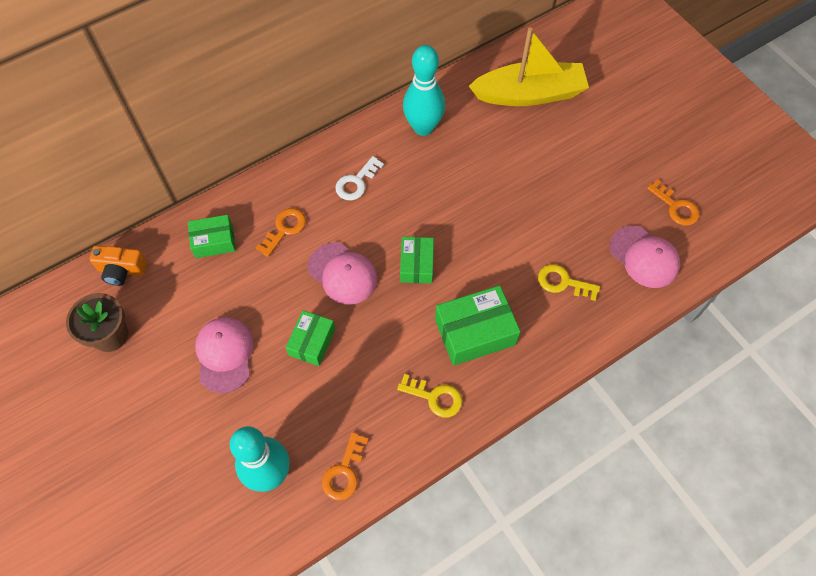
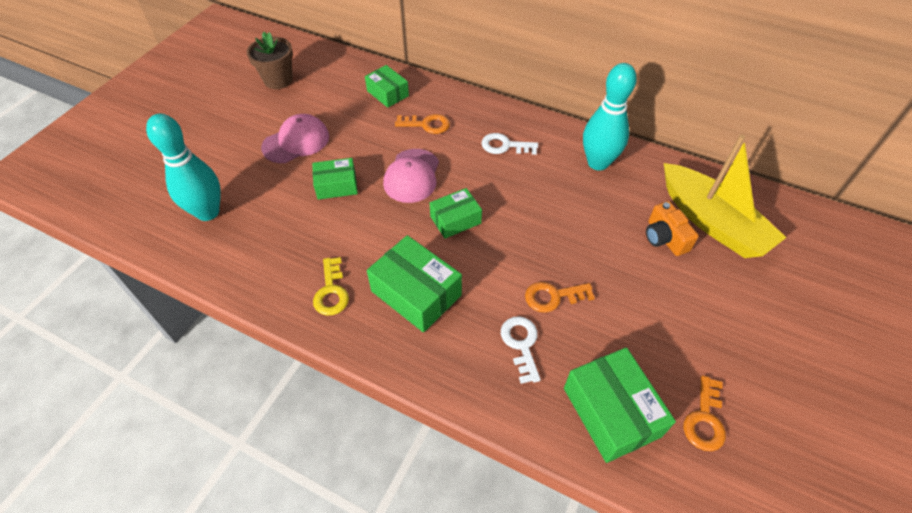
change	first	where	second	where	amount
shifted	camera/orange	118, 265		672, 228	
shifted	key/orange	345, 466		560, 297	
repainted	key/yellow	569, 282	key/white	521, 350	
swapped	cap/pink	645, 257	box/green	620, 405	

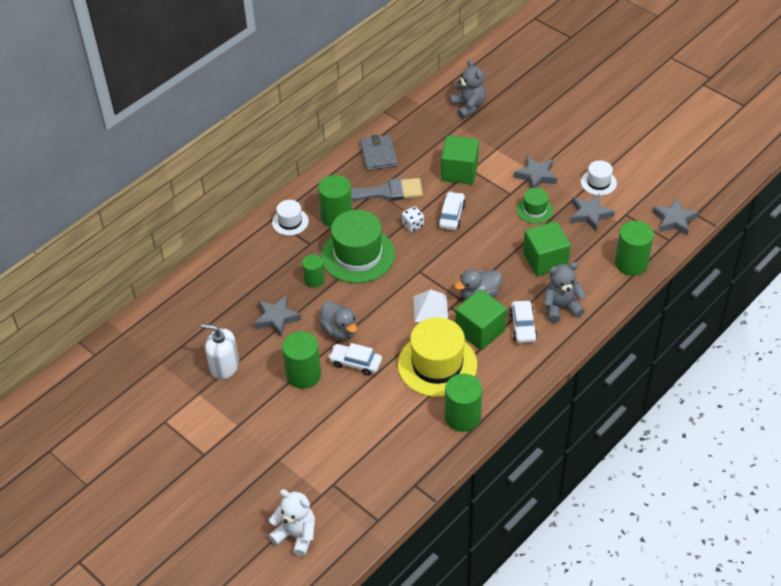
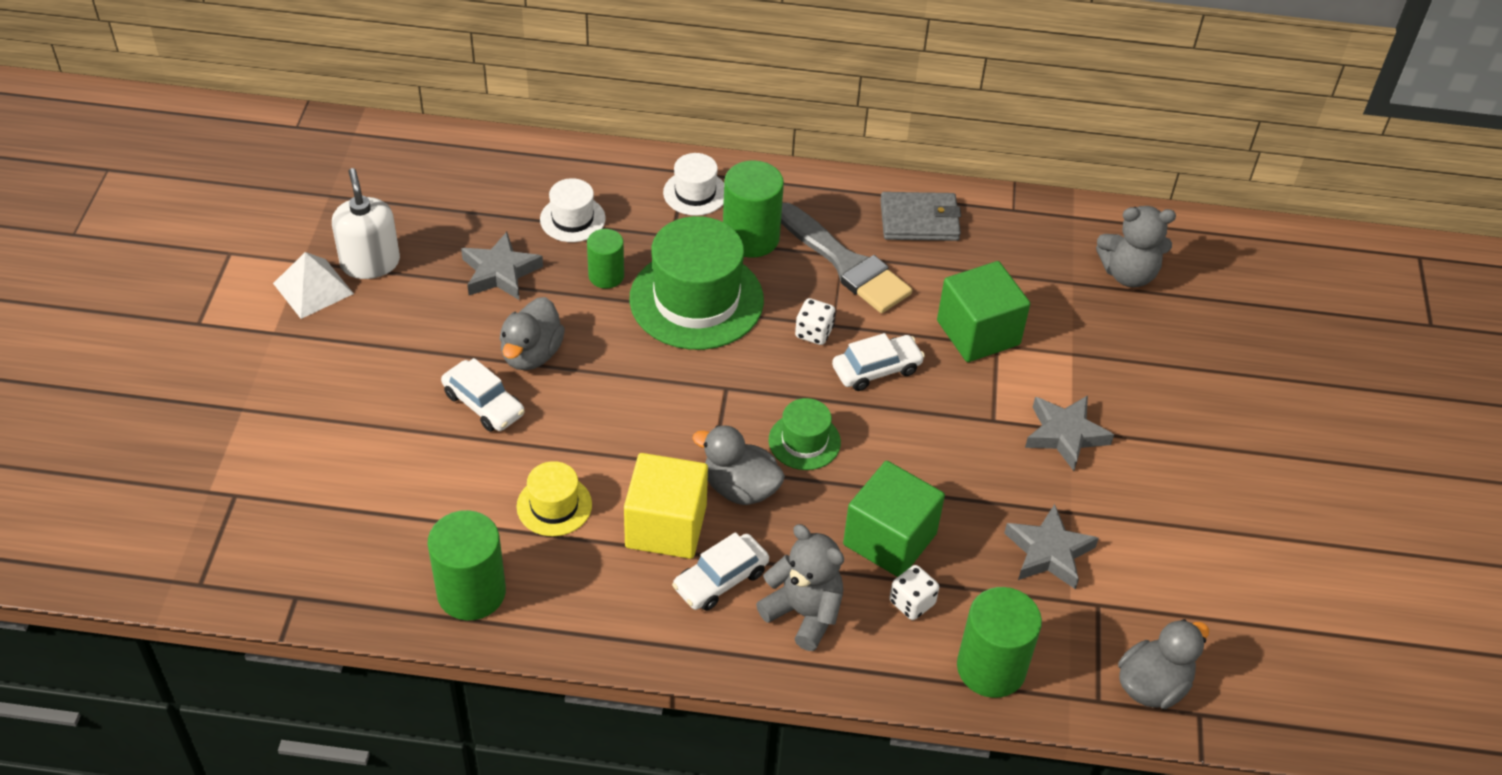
change	first	where	second	where	amount
gone	teddy bear/white	292, 523			
gone	cylinder/green	301, 360			
rotated	car/white	355, 359		483, 395	150 degrees clockwise
rotated	wallet/grey	379, 152		920, 216	45 degrees clockwise
scaled	hat/yellow	437, 357		554, 498	x0.50
shifted	pyramid/white	430, 305		313, 285	
rotated	teddy bear/grey	468, 89		1136, 247	60 degrees clockwise
repainted	cube/green	481, 319	cube/yellow	666, 506	
shifted	hat/green	535, 205		805, 434	
shifted	hat/white	599, 178		573, 210	
swapped	star/grey	675, 217	duck/grey	1163, 664	
new			dice/white	914, 592	

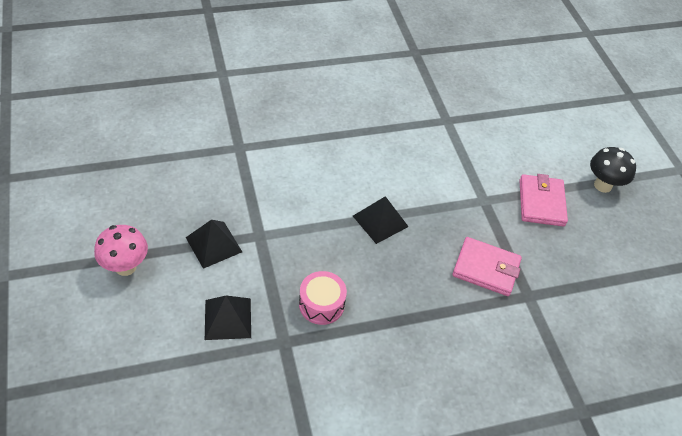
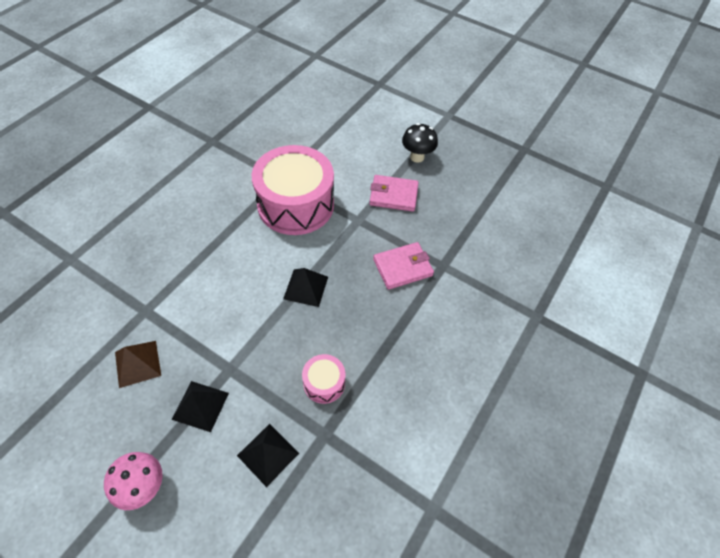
change	first	where	second	where	amount
rotated	wallet/pink	543, 200		394, 193	45 degrees counterclockwise
new			pyramid/brown	138, 364	
new			drum/pink	293, 190	

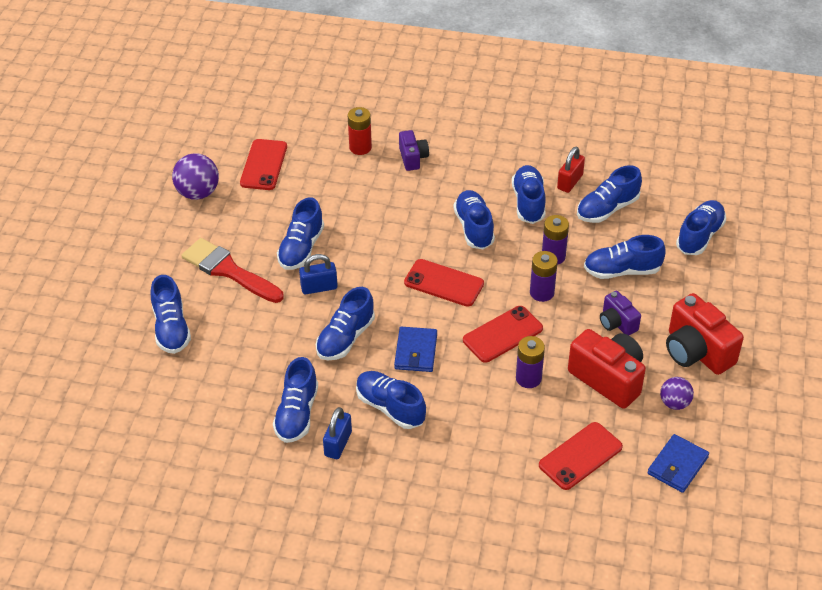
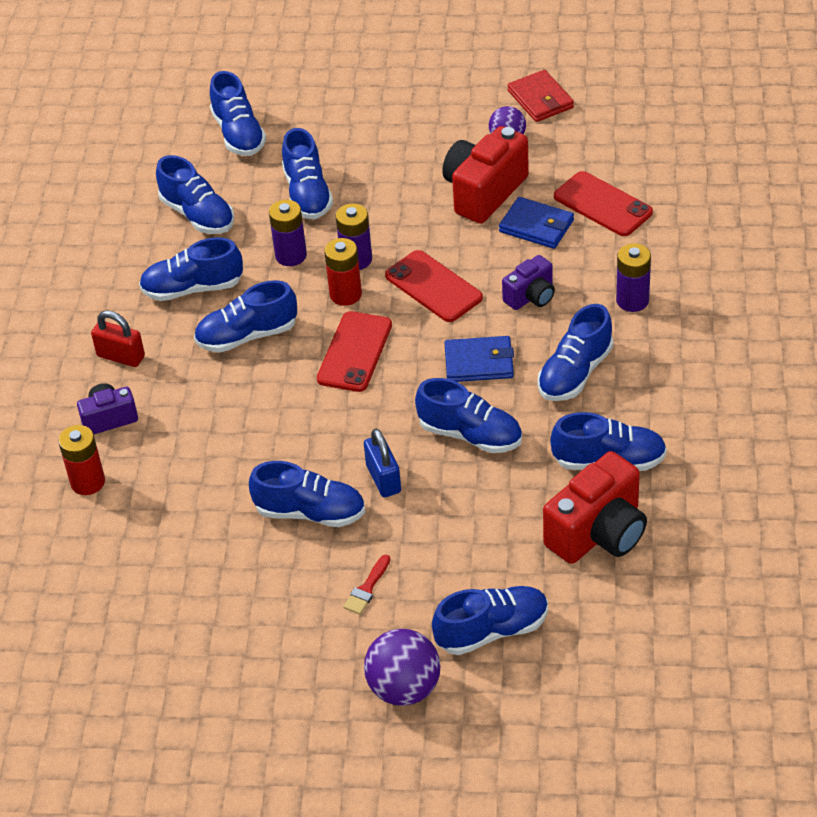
change	first	where	second	where	amount
shifted	ball/purple	195, 176		402, 667	
scaled	brush/red	232, 270		366, 584	x0.43
gone	phone/red	263, 164			
gone	padlock/blue	337, 433			
shifted	battery/purple	530, 362		633, 277	
shifted	padlock/red	571, 170		118, 338	
shifted	camera/purple	620, 313		528, 282	
shifted	wallet/blue	678, 463		536, 223	
shifted	camera/red	705, 334		595, 507	
rotated	shoe/blue	701, 227		238, 113	135 degrees counterclockwise
new			battery/red	343, 272	
new			wallet/red	540, 96	

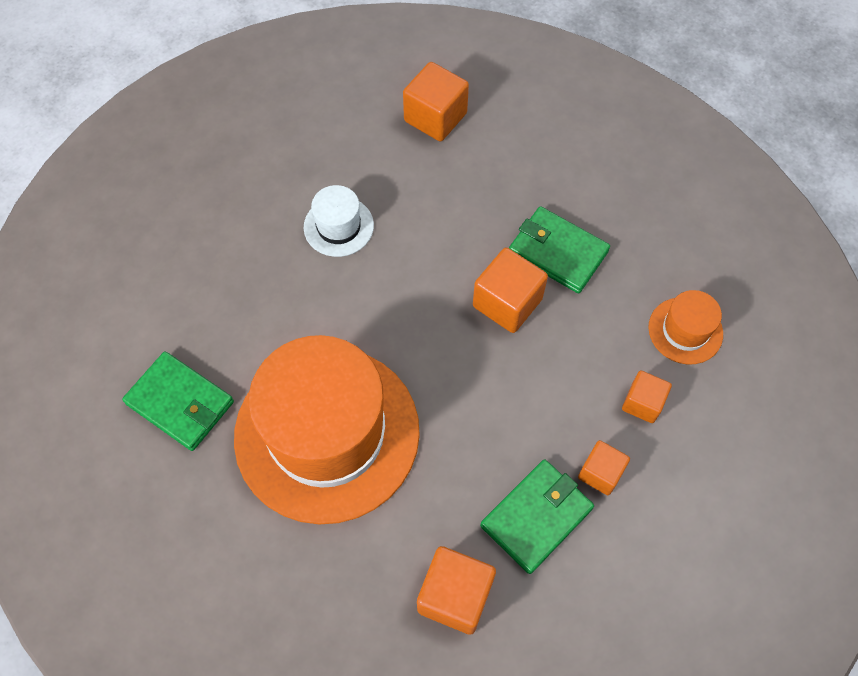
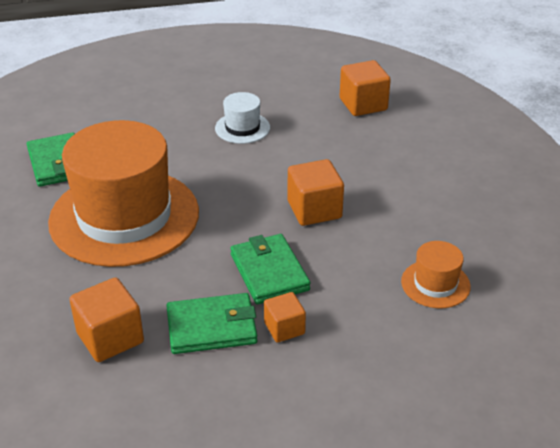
change	first	where	second	where	amount
shifted	wallet/green	559, 249		270, 269	
gone	cube/orange	647, 397			

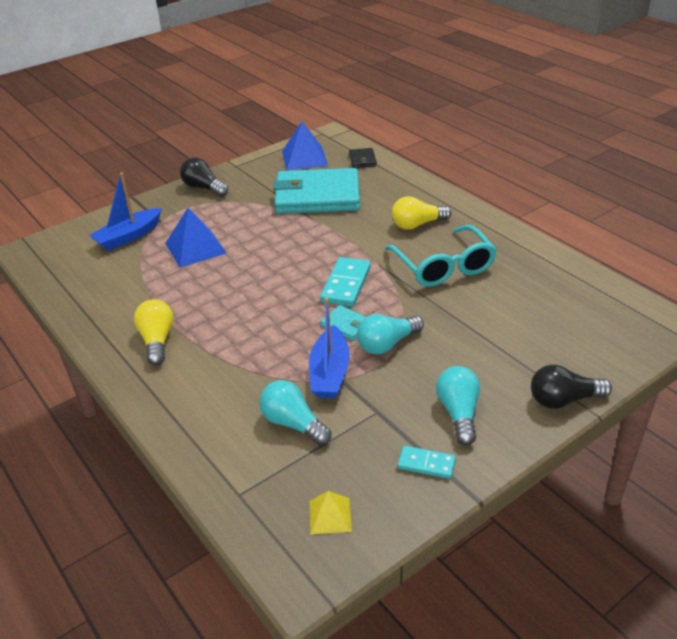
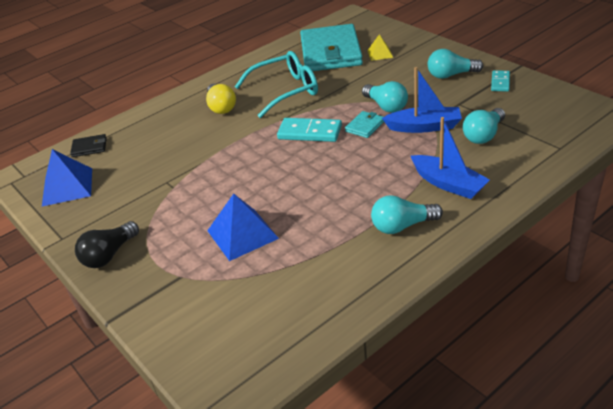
change	first	where	second	where	amount
shifted	boat/blue	125, 212		450, 158	
repainted	light bulb/yellow	154, 332	light bulb/turquoise	407, 214	
shifted	wallet/turquoise	316, 191		331, 47	
shifted	pyramid/yellow	331, 512		380, 47	
gone	light bulb/black	571, 387			

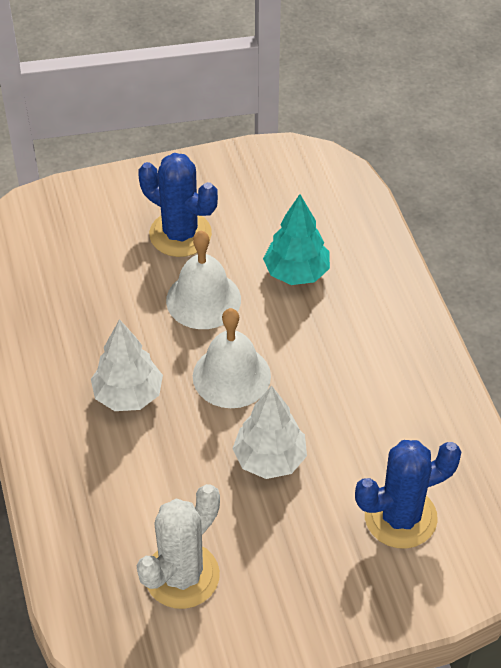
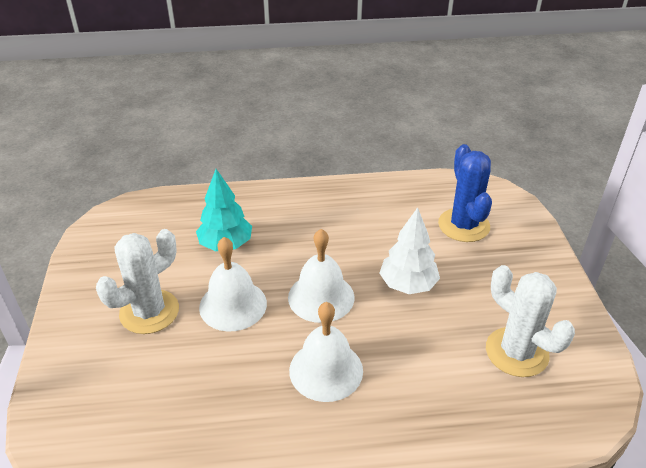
change	first	where	second	where	amount
swapped	tree/white	127, 365	bell/white	326, 352	
repainted	cactus/blue	178, 205	cactus/white	137, 281	

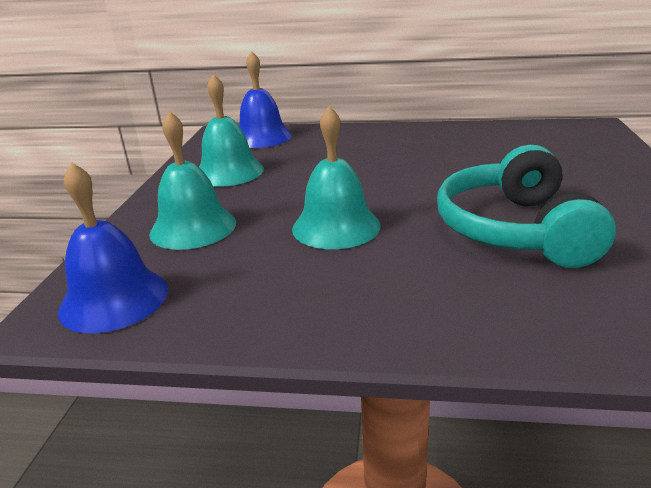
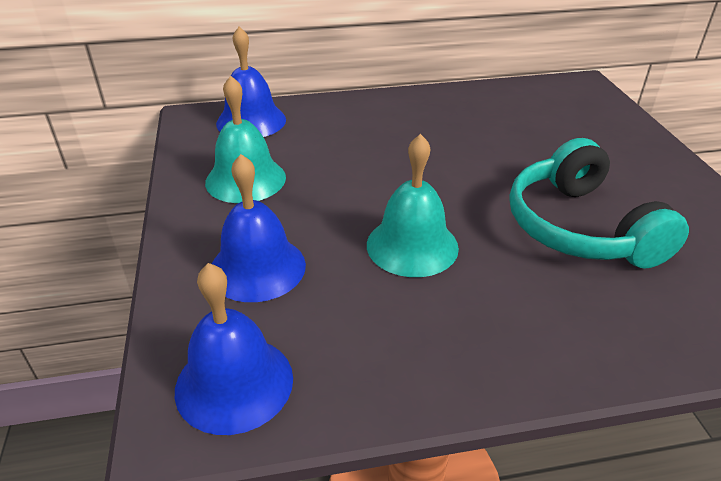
change	first	where	second	where	amount
repainted	bell/turquoise	192, 180	bell/blue	259, 228	

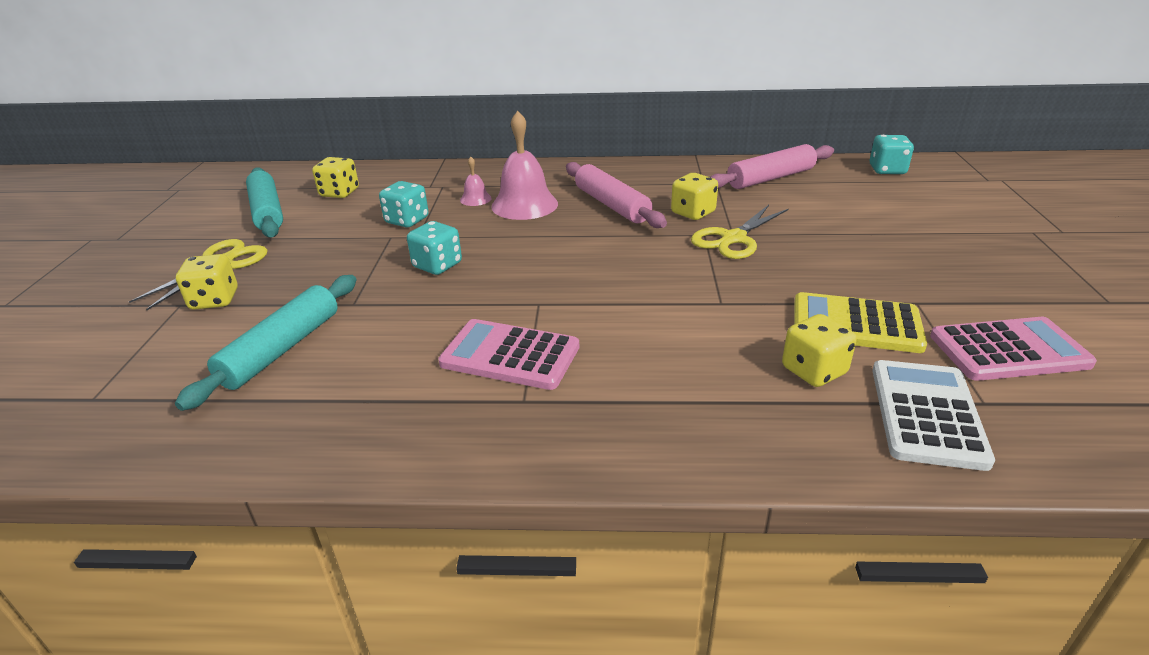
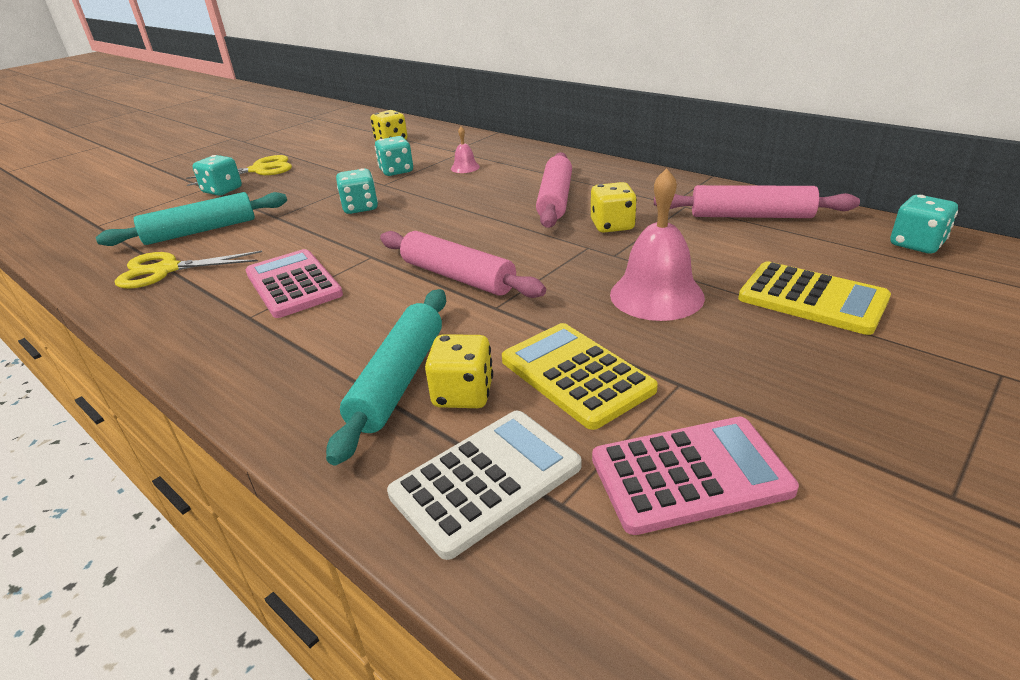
change	first	where	second	where	amount
repainted	dice/yellow	207, 282	dice/turquoise	217, 175	
shifted	rolling pin/turquoise	264, 202		386, 377	
shifted	bell/pink	524, 165		657, 244	
shifted	scissors/yellow	740, 232		188, 270	
rotated	calculator/pink	1013, 349		695, 476	45 degrees counterclockwise
new			rolling pin/pink	463, 264	
new			calculator/yellow	814, 298	

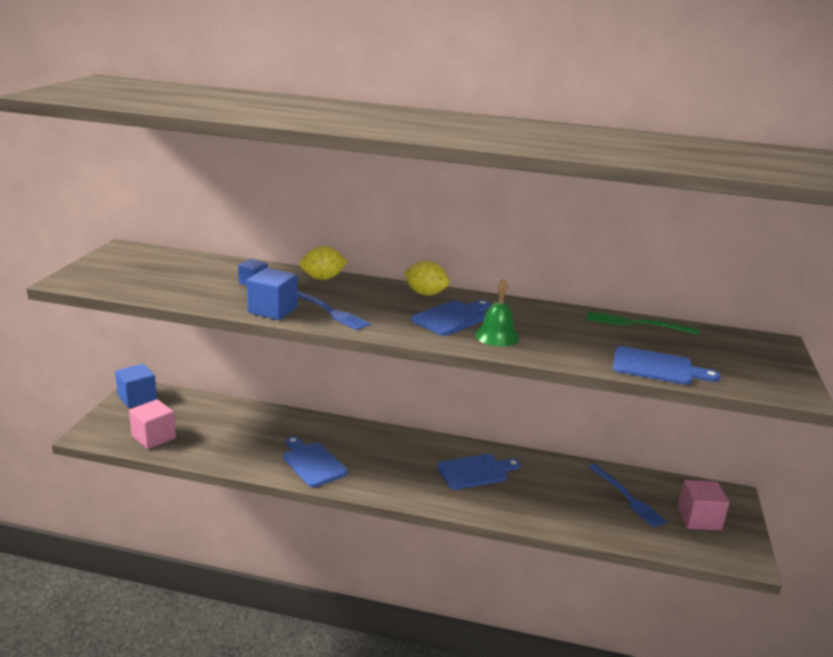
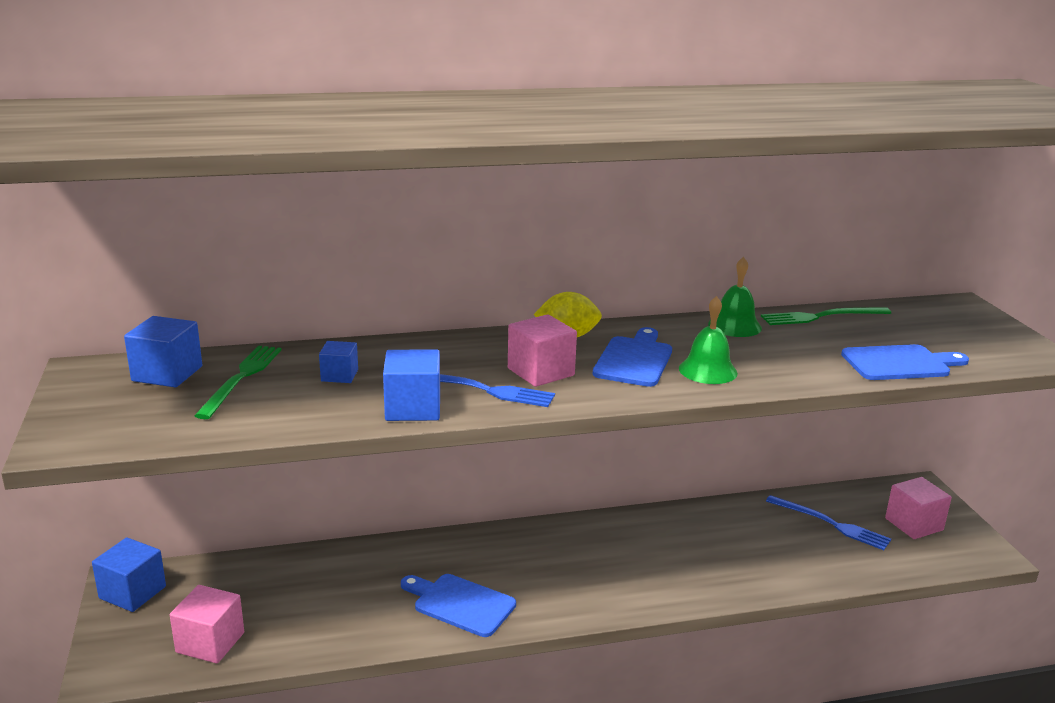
change	first	where	second	where	amount
gone	lemon/yellow	323, 263			
gone	cutting board/blue	479, 472			
new			cube/blue	163, 351	
new			fork/green	238, 382	
new			cube/pink	542, 350	
new			bell/green	735, 297	

